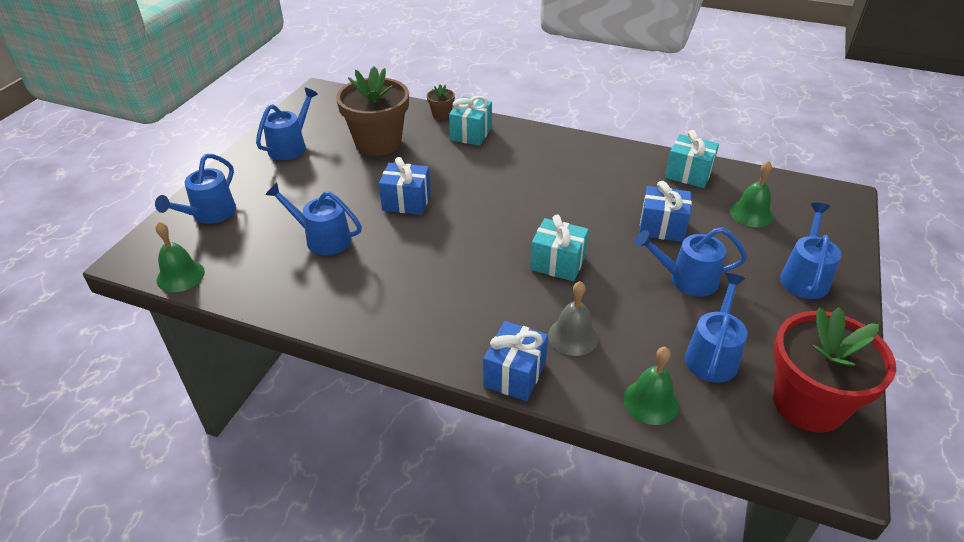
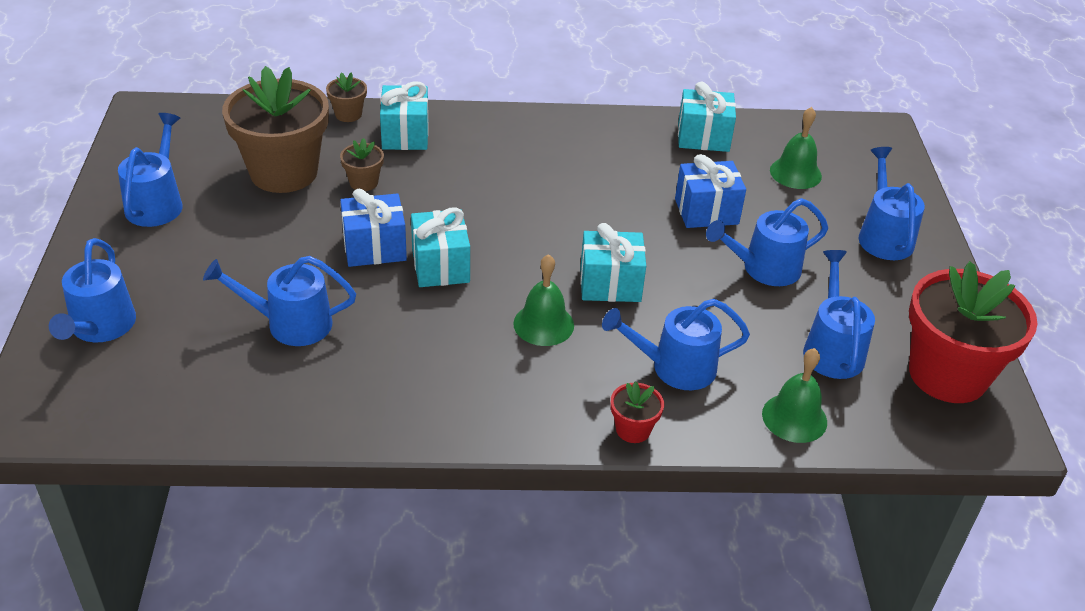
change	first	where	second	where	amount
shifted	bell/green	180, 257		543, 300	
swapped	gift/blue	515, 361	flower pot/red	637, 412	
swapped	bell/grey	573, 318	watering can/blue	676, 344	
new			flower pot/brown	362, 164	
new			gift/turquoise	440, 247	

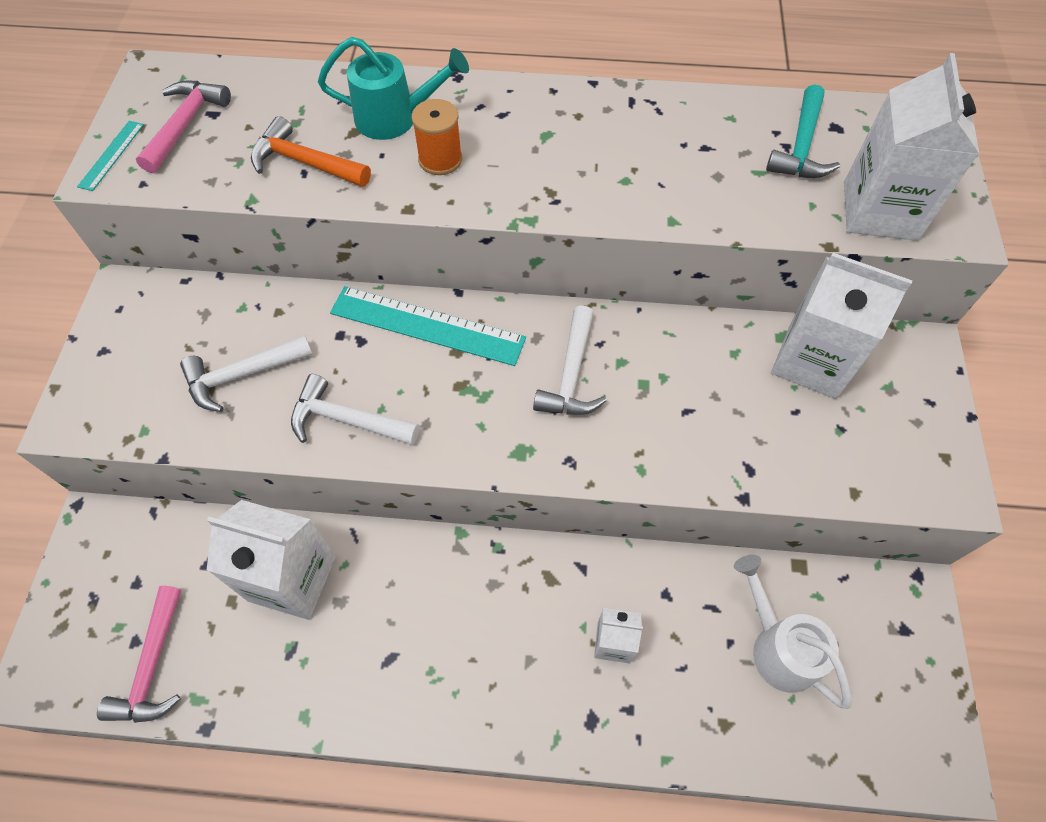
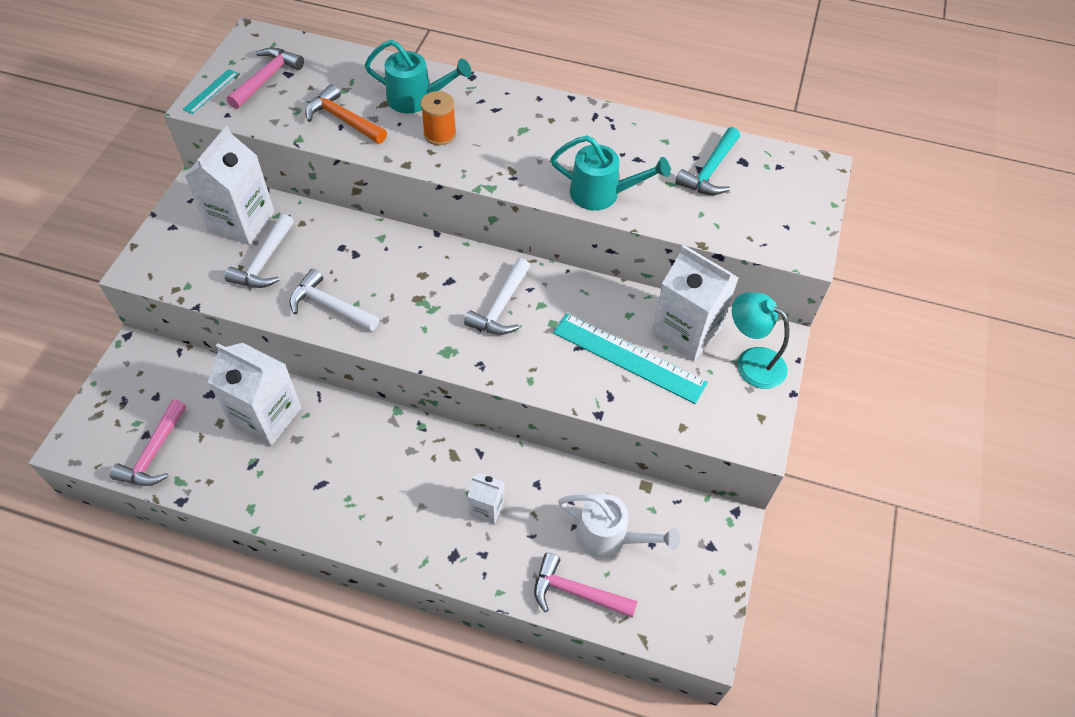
change	first	where	second	where	amount
rotated	hammer/white	246, 373		259, 251	60 degrees counterclockwise
shifted	ruler/turquoise	428, 326		630, 358	
rotated	watering can/white	792, 632		619, 526	135 degrees clockwise
shifted	carton/white	911, 147		230, 185	
new			hammer/pink	586, 585	
new			watering can/turquoise	611, 172	
new			lamp/turquoise	760, 340	

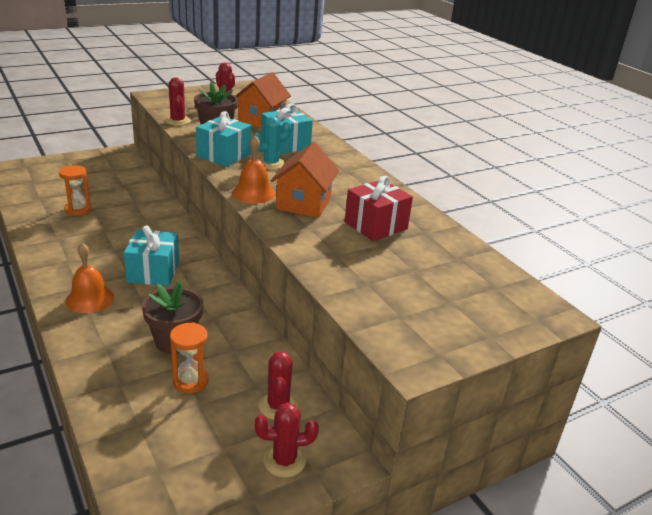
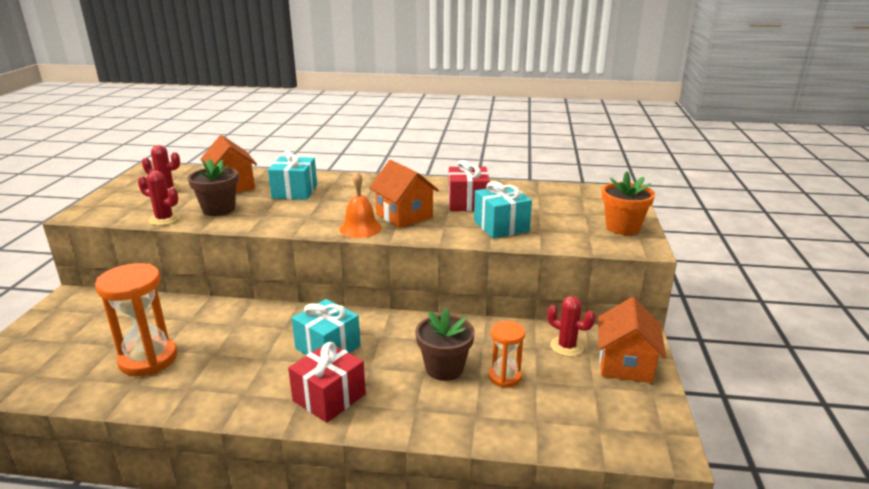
change	first	where	second	where	amount
scaled	hourglass/orange	75, 190		136, 319	x1.74
swapped	bell/orange	90, 278	gift/red	327, 382	
shifted	gift/turquoise	223, 139		503, 210	
gone	cactus/turquoise	272, 142			
swapped	cactus/red	287, 440	house/orange	632, 340	
new			flower pot/orange	628, 203	

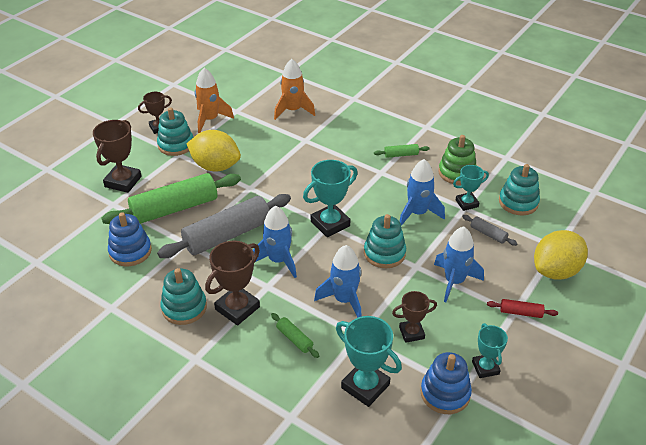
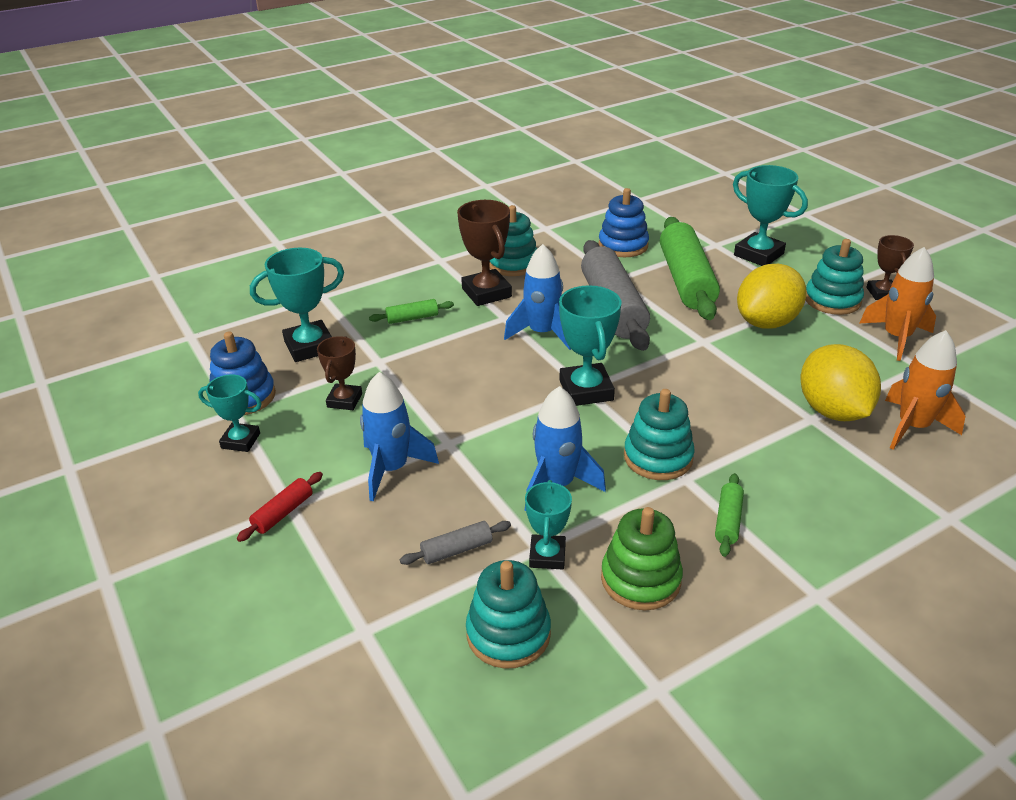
change	first	where	second	where	amount
repainted	trophy/brown	117, 156	trophy/turquoise	770, 215	
gone	rocket/blue	338, 281			
shifted	stacking toy/turquoise	385, 241		659, 434	
shifted	lemon/yellow	561, 254		840, 382	

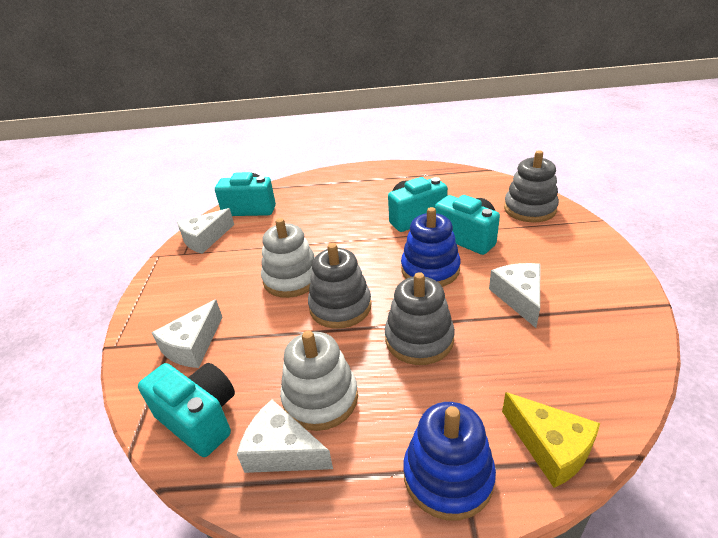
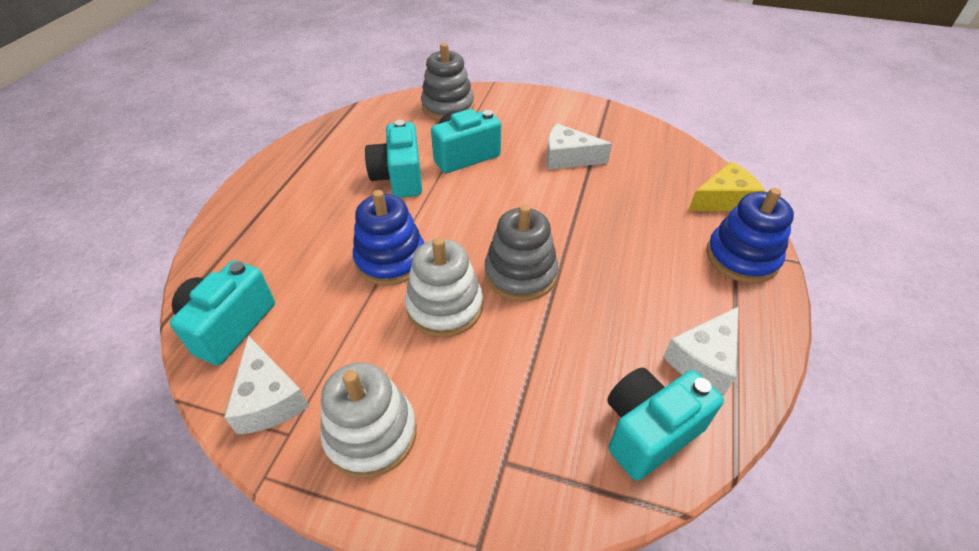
change	first	where	second	where	amount
gone	cheese/white	187, 333			
shifted	stacking toy/white	319, 381		368, 420	
gone	stacking toy/grey	420, 318			
shifted	stacking toy/blue	431, 247		388, 238	

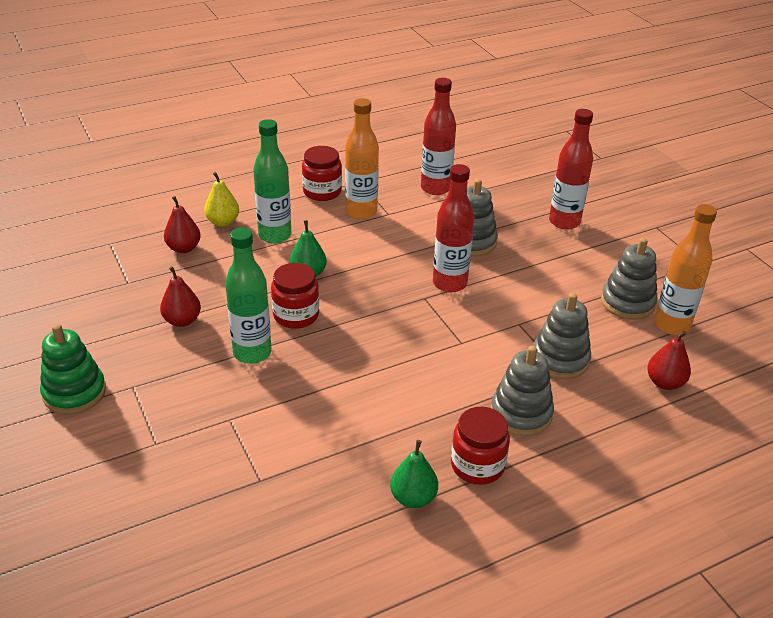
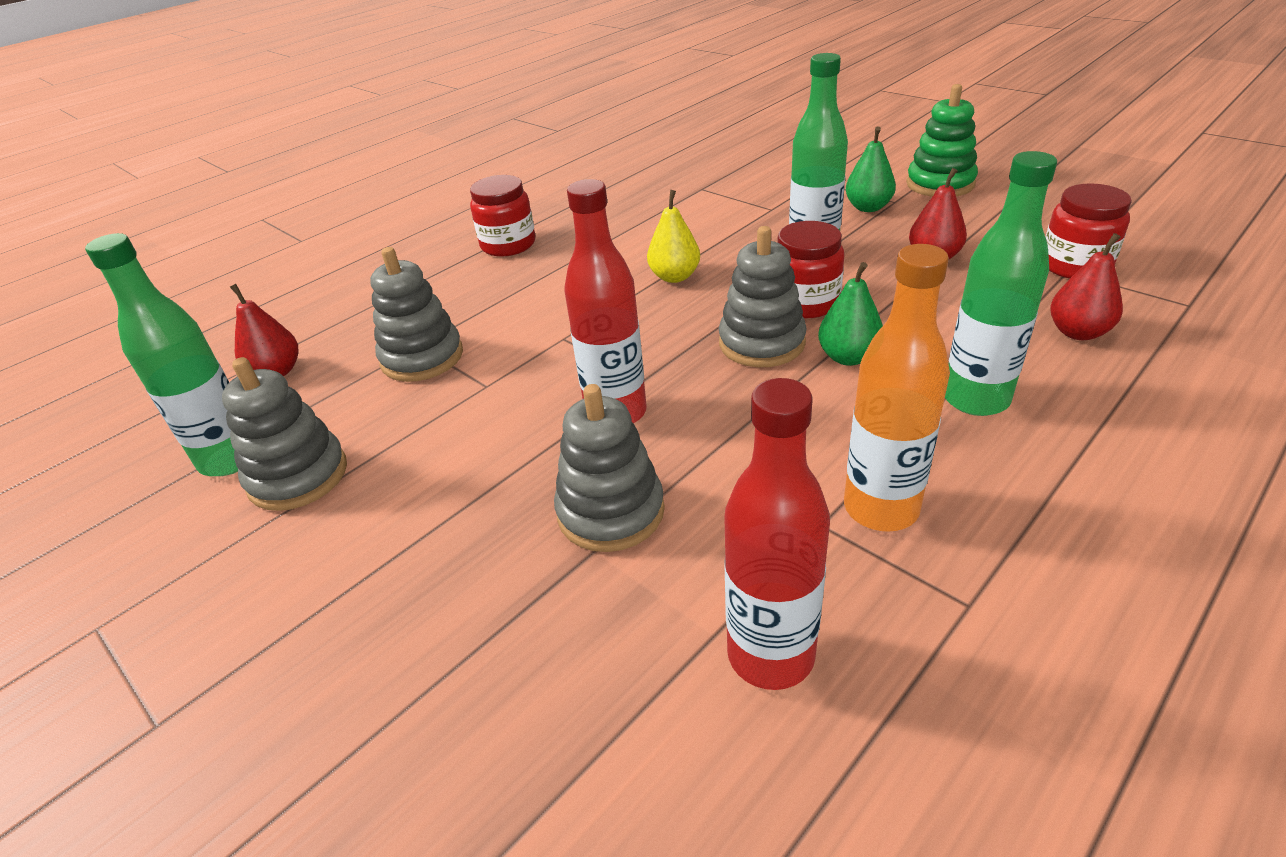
change	first	where	second	where	amount
shifted	pear/yellow	221, 199		673, 236	
shifted	jar/red	322, 173		1089, 231	
shifted	pear/green	414, 474		871, 169	
shifted	stacking toy/grey	522, 390		763, 296	
gone	bottle/red	571, 169			
repainted	bottle/orange	685, 269	bottle/green	161, 354	

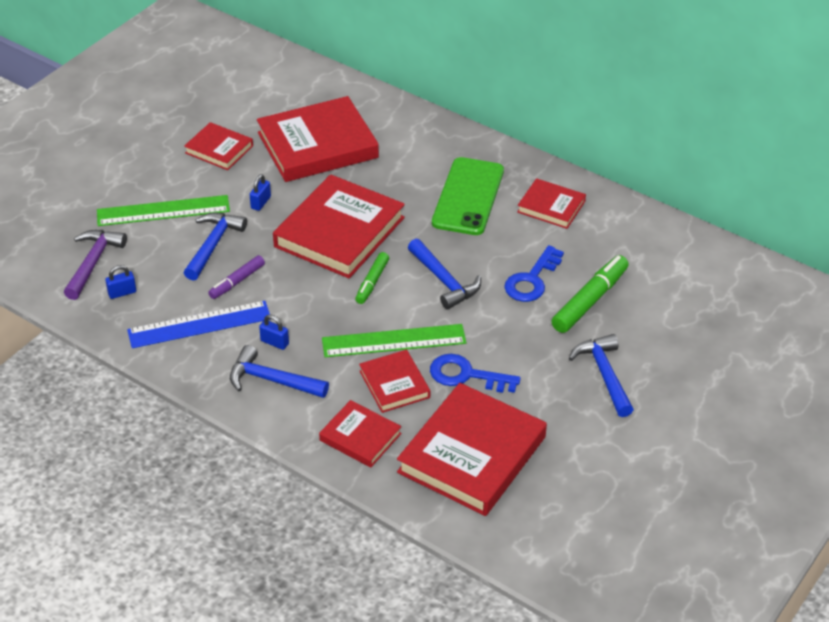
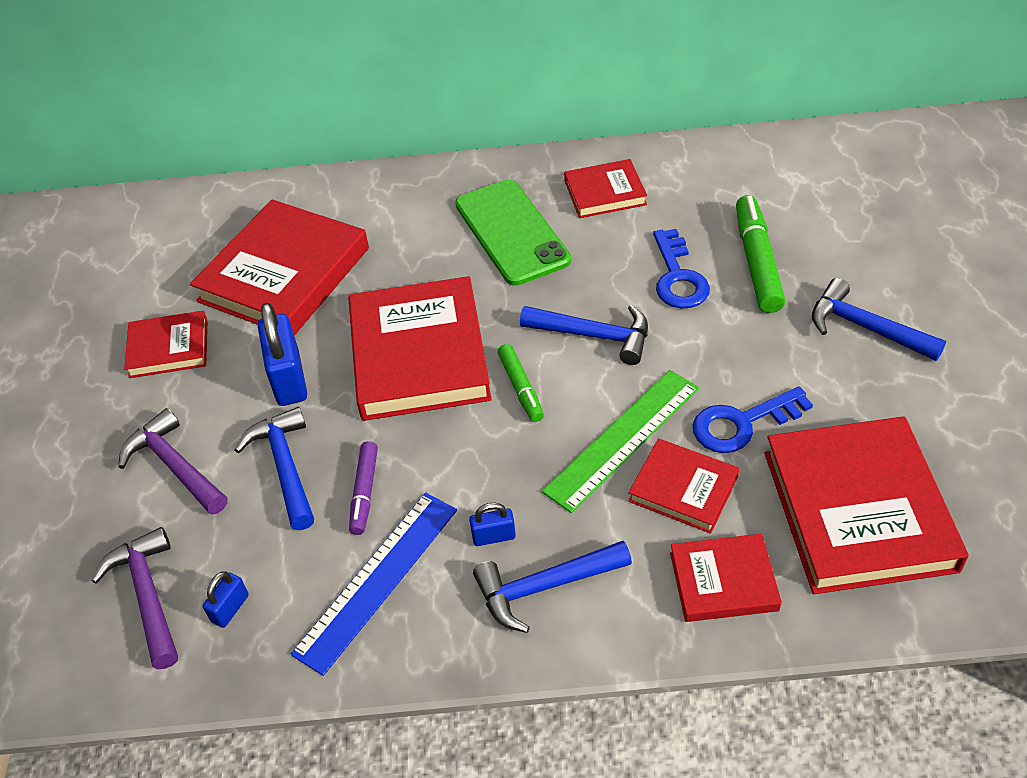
change	first	where	second	where	amount
swapped	ruler/green	163, 210	hammer/purple	173, 461	
scaled	padlock/blue	260, 192		282, 354	x1.95

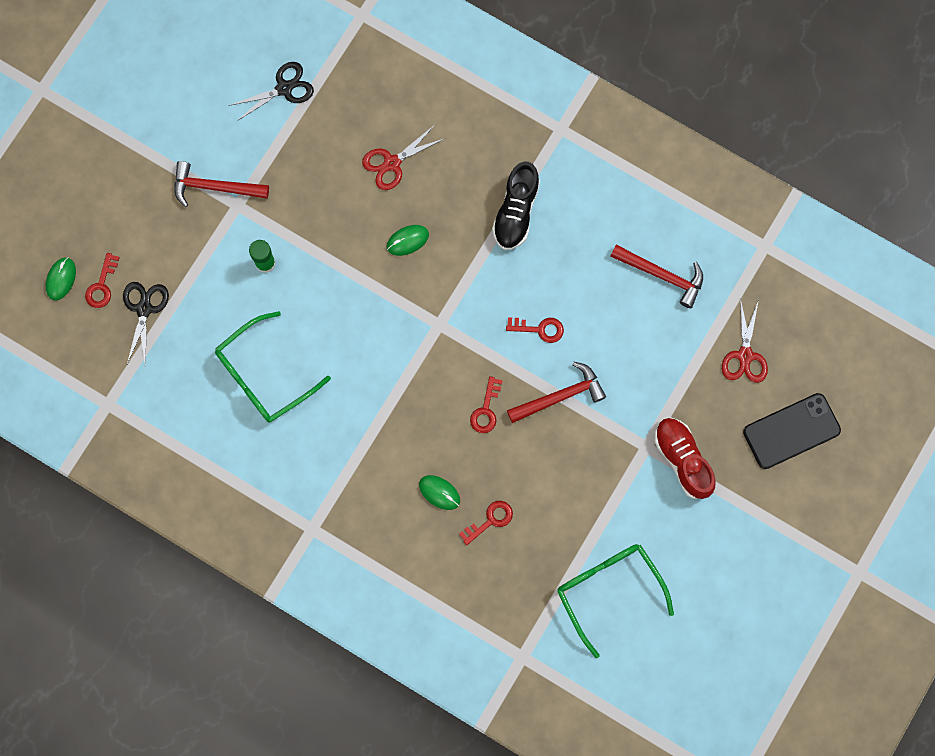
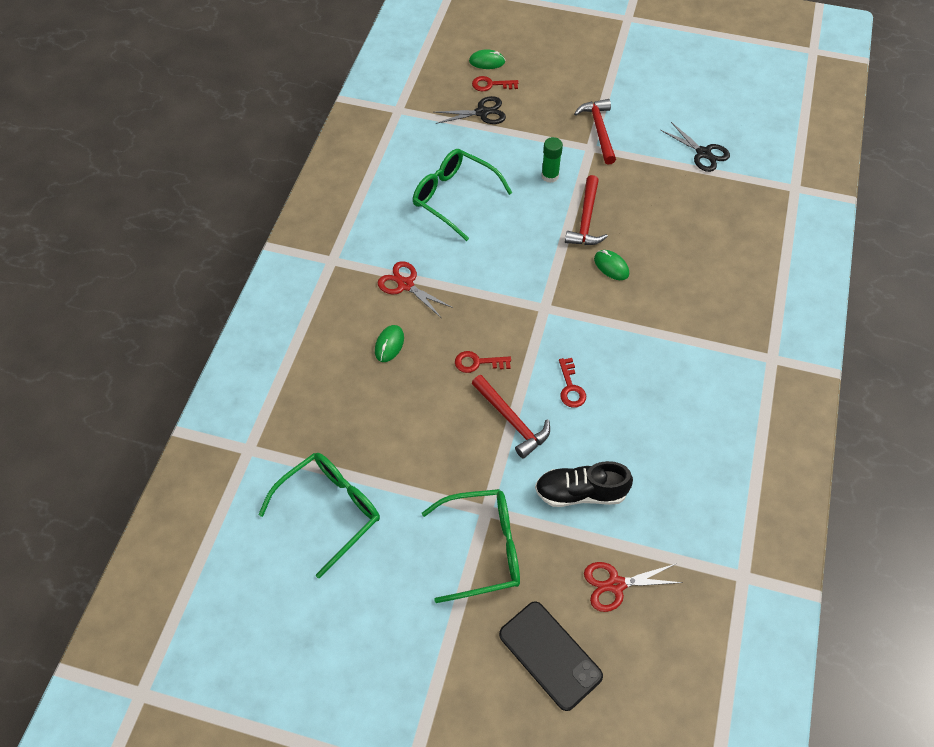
change	first	where	second	where	amount
shifted	scissors/red	403, 158		415, 289	
gone	key/red	486, 523			
shifted	shoe/black	516, 206		584, 484	
shifted	hammer/red	656, 276		586, 210	
swapped	shoe/red	685, 458	glasses/green	471, 546	

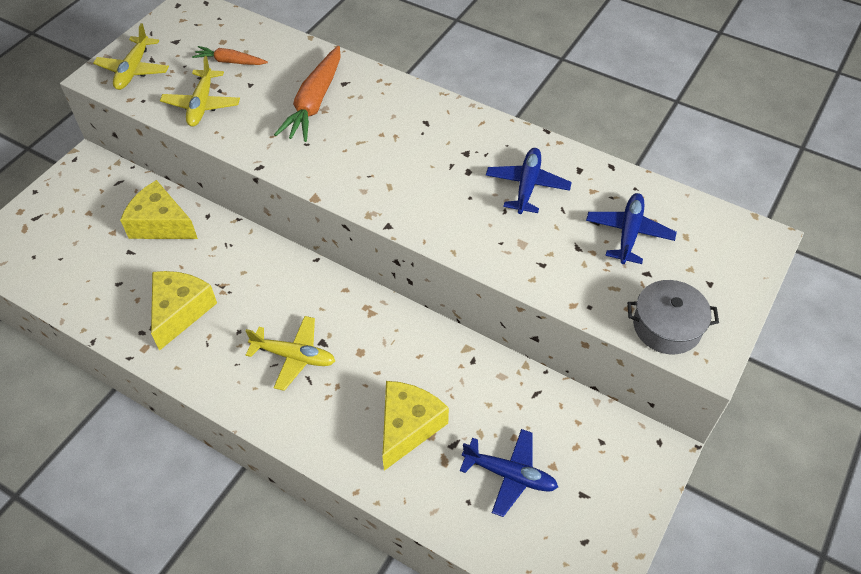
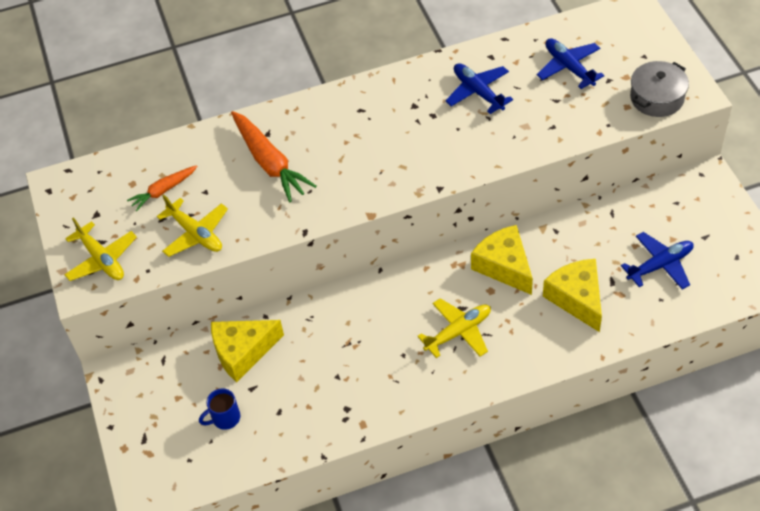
change	first	where	second	where	amount
shifted	cheese/yellow	184, 311		502, 260	
new			mug/blue	219, 409	

